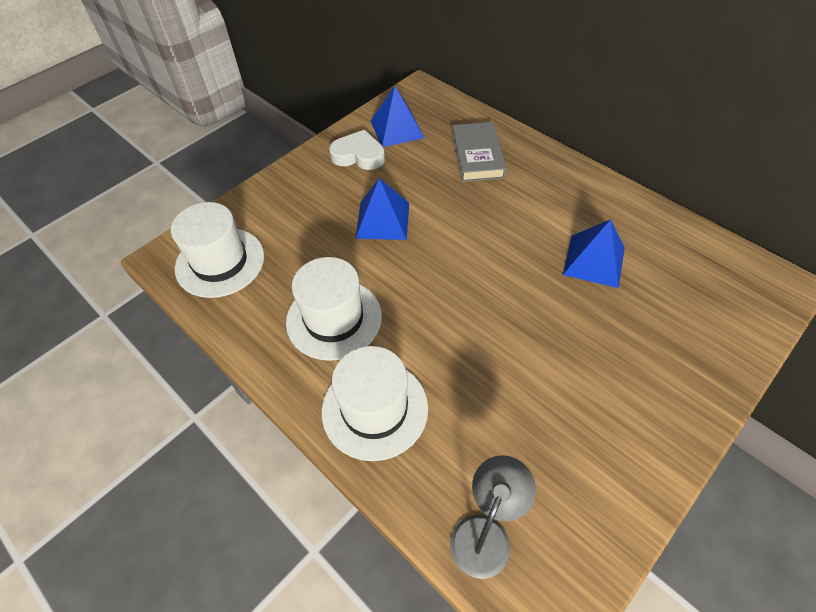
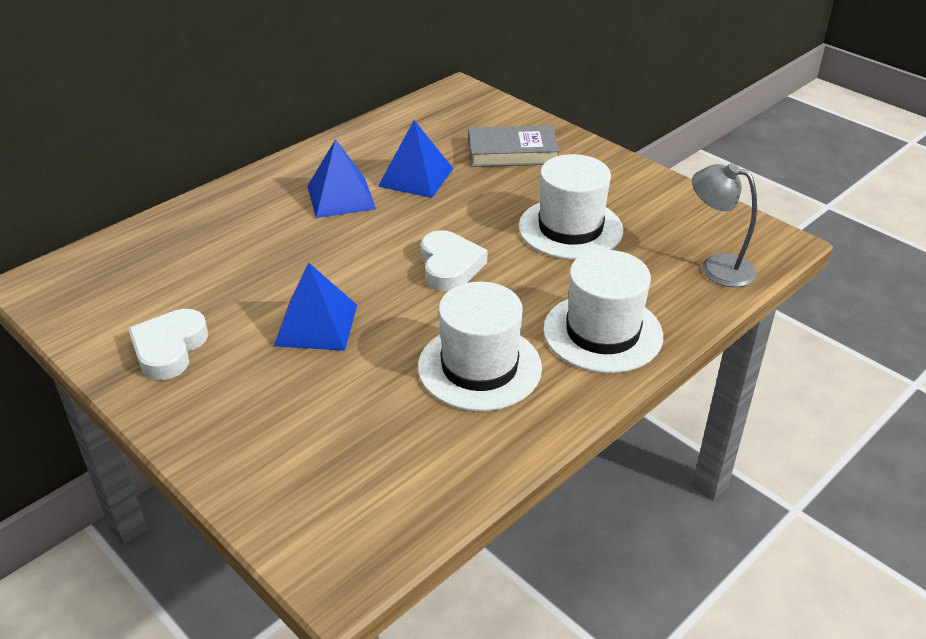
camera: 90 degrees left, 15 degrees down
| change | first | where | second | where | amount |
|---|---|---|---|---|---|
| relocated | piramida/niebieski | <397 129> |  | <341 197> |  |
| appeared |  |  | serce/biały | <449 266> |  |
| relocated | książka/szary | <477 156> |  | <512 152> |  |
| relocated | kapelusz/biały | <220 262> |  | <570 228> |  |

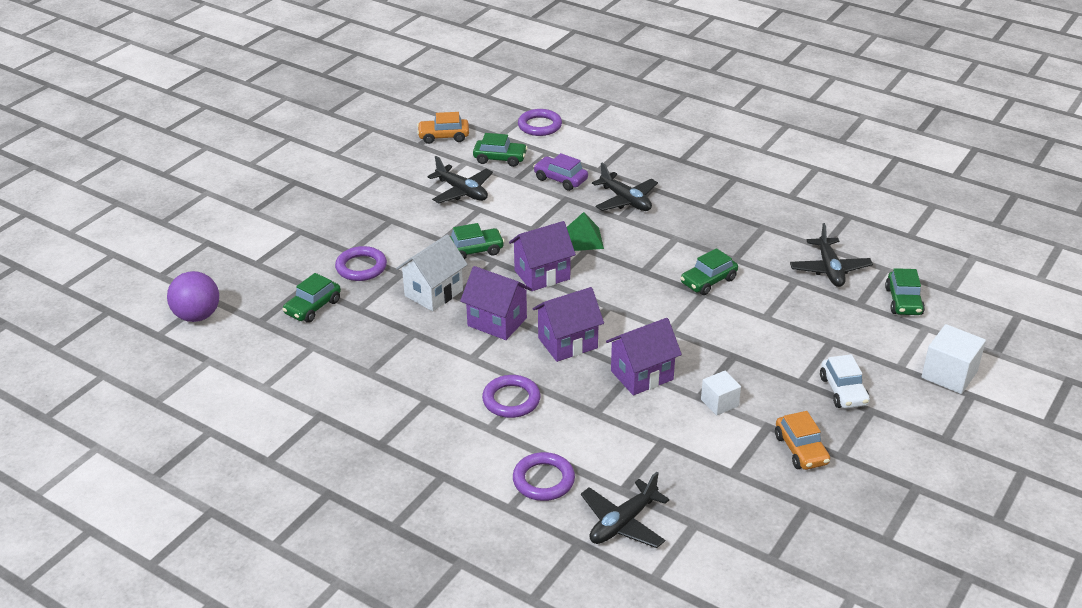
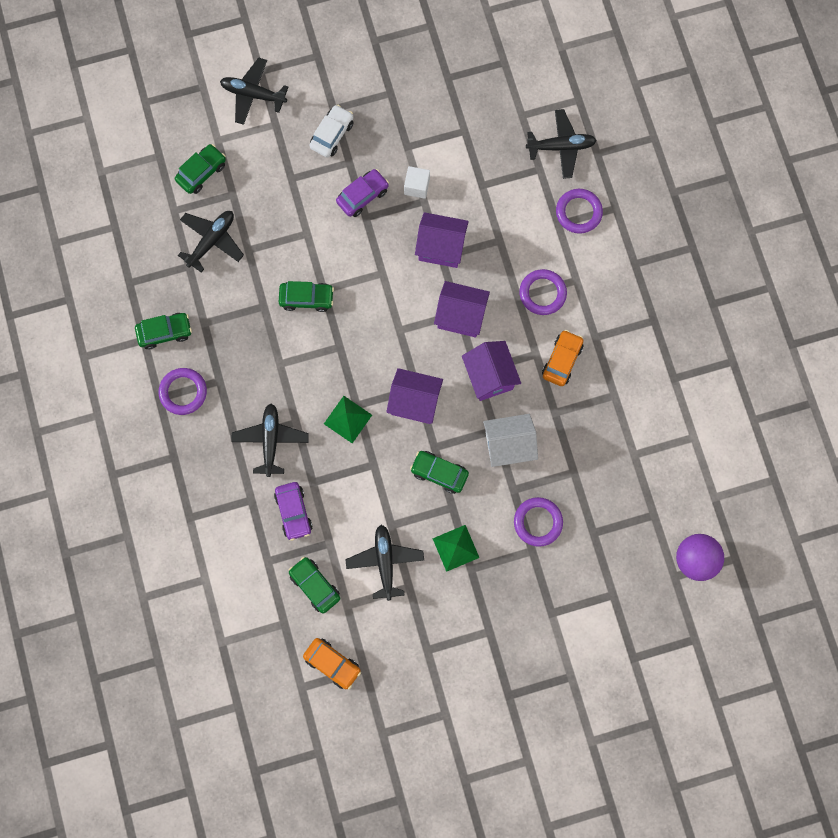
camera: 140 degrees left, 40 degrees up
| change | first | where | second | where | amount |
|---|---|---|---|---|---|
| relocated | samochód/zielony | <313 307> |  | <165 332> |  |
| relocated | pierścień/fioletowy | <539 126> |  | <183 392> |  |
| exchanged | sześcian/biały | <949 375> | samolot/czarny | <253 94> |  |
| appeared |  |  | samochód/fioletowy | <362 196> |  |
| appeared |  |  | piramida/zielony | <456 548> |  |
| relocated | samochód/pomarańczowy | <801 449> |  | <562 360> |  |

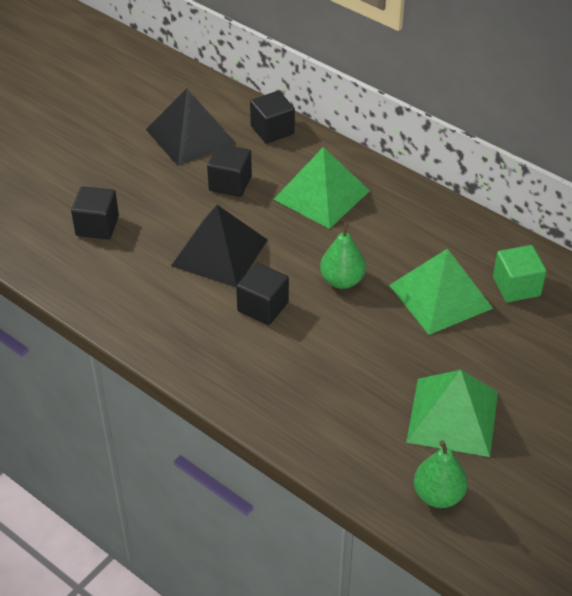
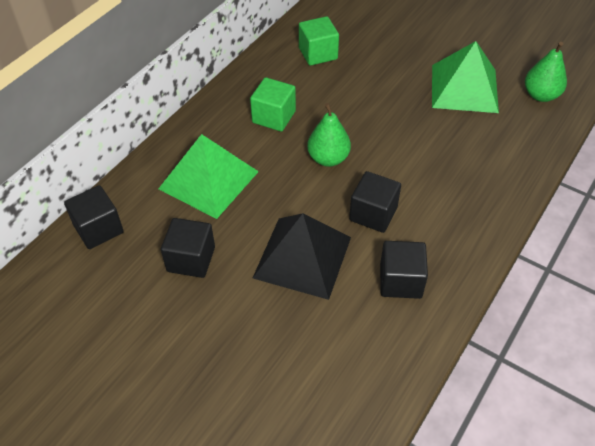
camera: 95 degrees left, 5 degrees up
| change | first | where | second | where | amount |
|---|---|---|---|---|---|
| appeared |  |  | sześcian/zielony | <274 117> |  |
| relocated | sześcian/czarny | <97 226> |  | <400 281> |  |
| missing | piramida/czarny | <190 136> |  |  |  |
| missing | piramida/zielony | <440 296> |  |  |  |

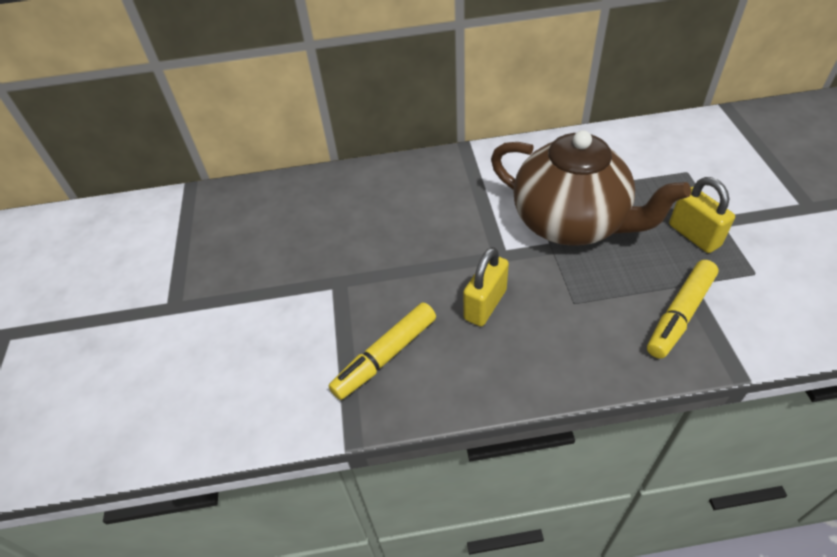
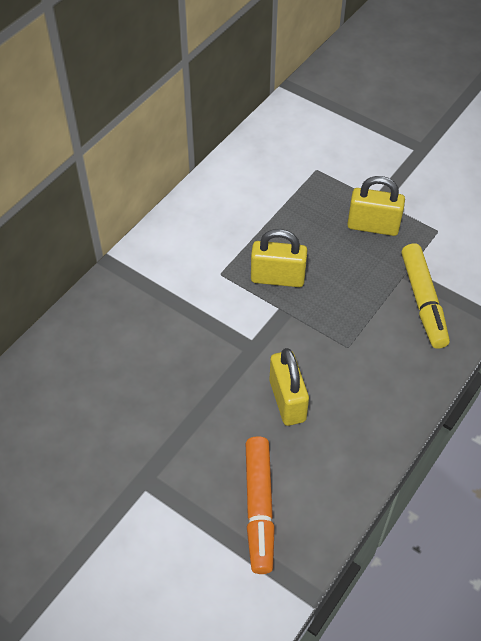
camera: 50 degrees left, 5 degrees up
| change | first | where | second | where | amount |
|---|---|---|---|---|---|
| colour | flamaster/żółty | <385 356> | flamaster/pomarańczowy | <259 508> |  |
| exchanged | imbryk/brązowy | <571 223> | kłódka/żółty | <277 278> |  |

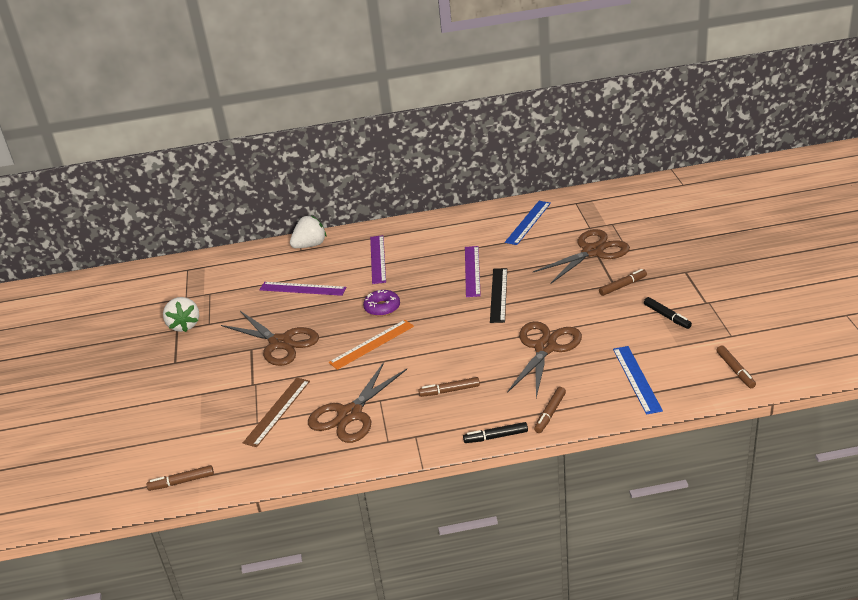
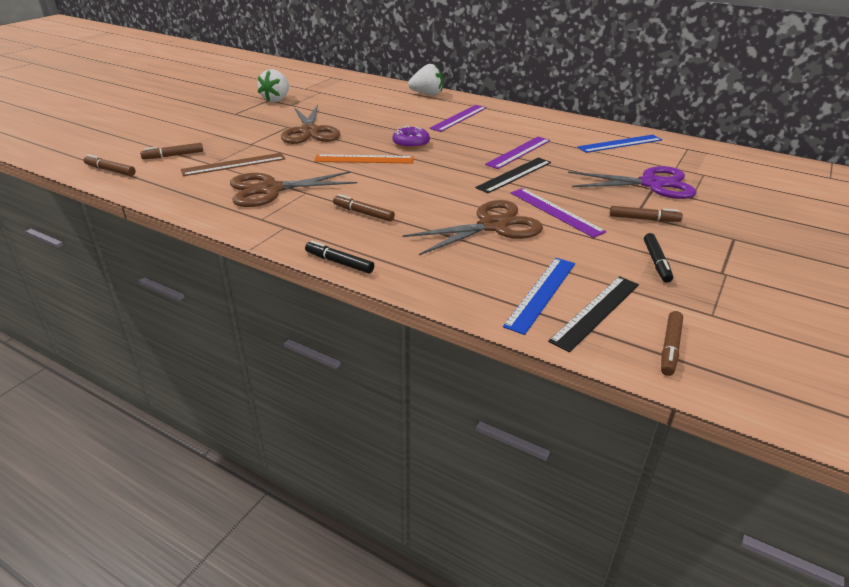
camera: 35 degrees right, 0 degrees up
| change | first | where | second | where | amount |
|---|---|---|---|---|---|
| relocated | flamaster/brązowy | <550 413> |  | <173 156> |  |
| relocated | linijka/fioletowy | <302 289> |  | <555 212> |  |
| appeared |  |  | linijka/czarny | <596 312> |  |
| colour | nożyczki/brązowy | <592 251> | nożyczki/fioletowy | <651 184> |  |

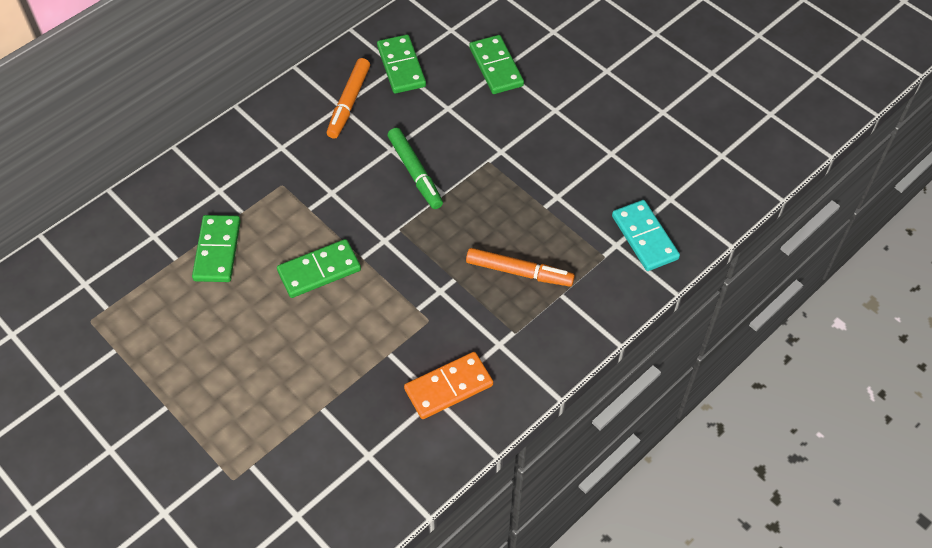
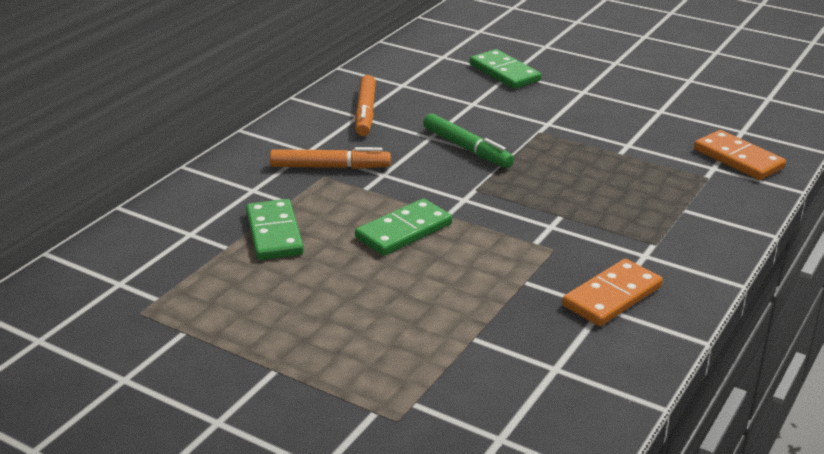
camera: 15 degrees left, 25 degrees down
| change | first | where | second | where | amount |
|---|---|---|---|---|---|
| relocated | flamaster/pomarańczowy | <519 272> |  | <330 167> |  |
| colour | kostka domina/turkusowy | <644 237> | kostka domina/pomarańczowy | <738 159> |  |
| missing | kostka domina/zielony | <401 66> |  |  |  |

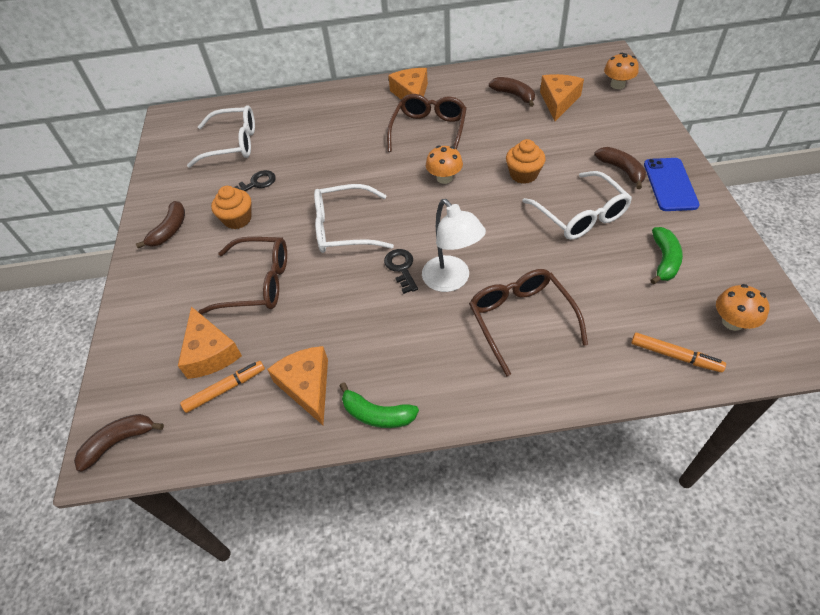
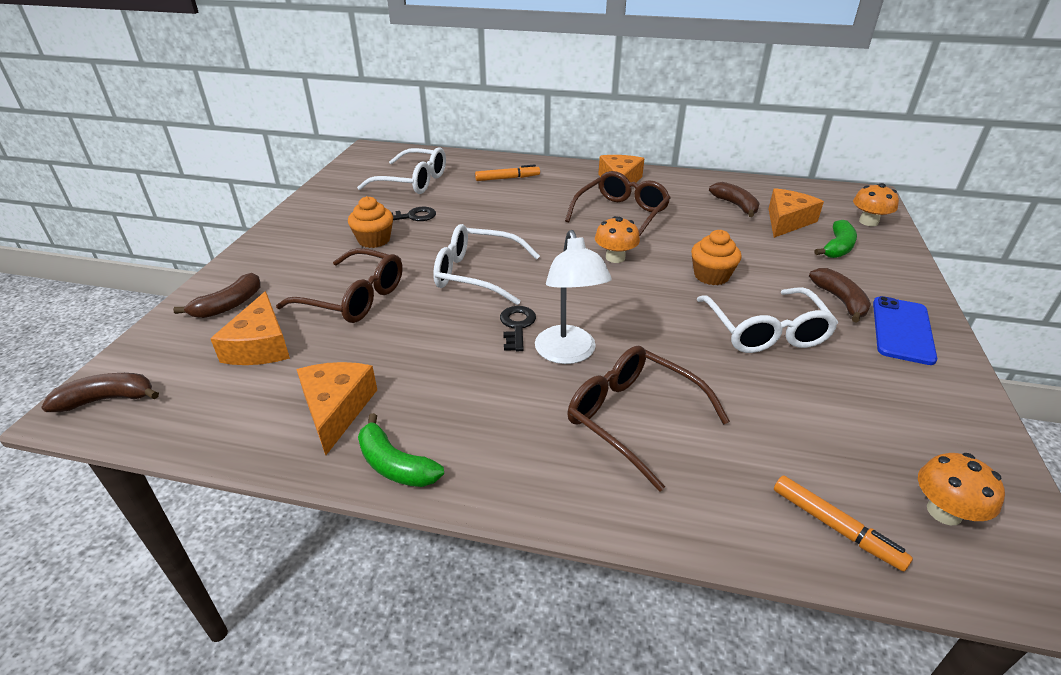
camera: 15 degrees right, 15 degrees down
| change | first | where | second | where | amount |
|---|---|---|---|---|---|
| relocated | banan/brązowy | <170 230> |  | <229 305> |  |
| relocated | flamaster/pomarańczowy | <225 389> |  | <507 178> |  |
| spun | okulary/brązowy | <521 320> |  | <633 418> | 45 degrees counterclockwise |
| relocated | banan/zielony | <664 260> |  | <837 247> |  |

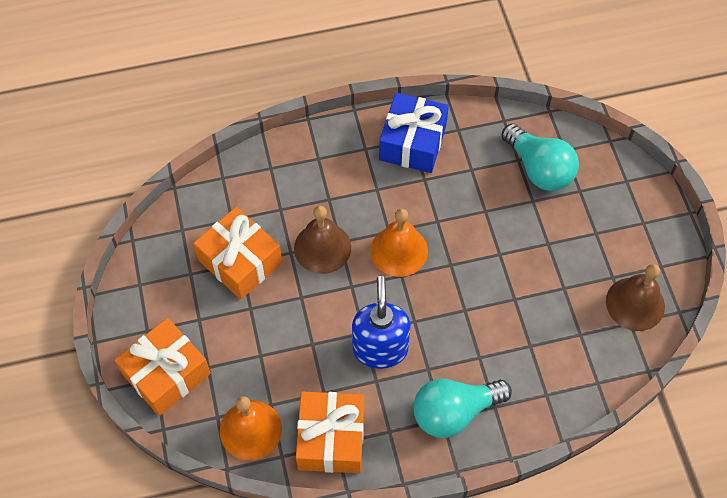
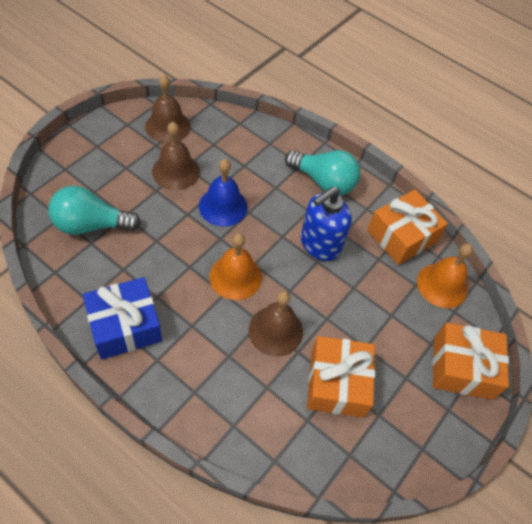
camera: 135 degrees left, 5 degrees down
| change | first | where | second | where | amount |
|---|---|---|---|---|---|
| spun | żarówka/turkusowy | <539 169> |  | <91 225> | 105 degrees counterclockwise |
| appeared |  |  | dzwonek/brązowy | <176 171> |  |
| appeared |  |  | dzwonek/niebieski | <223 206> |  |

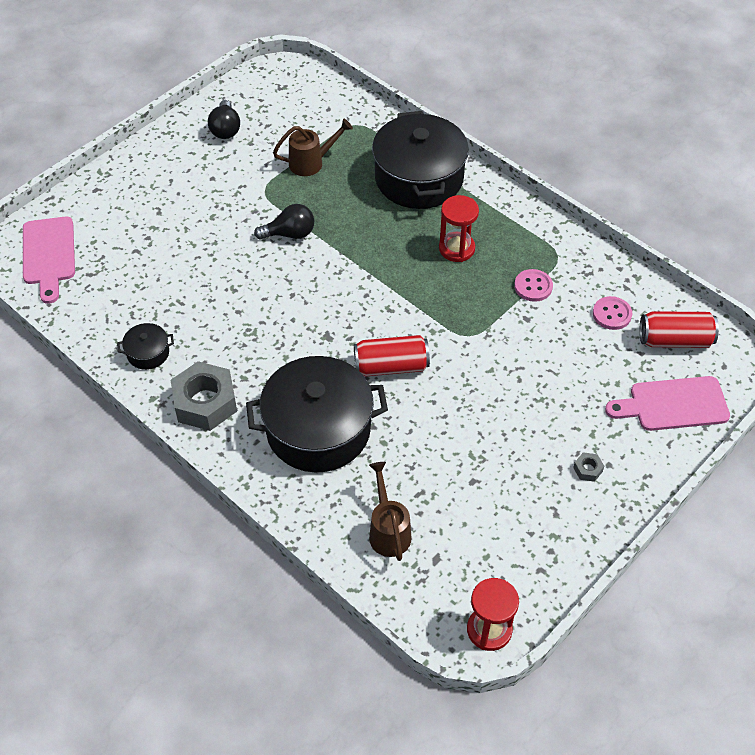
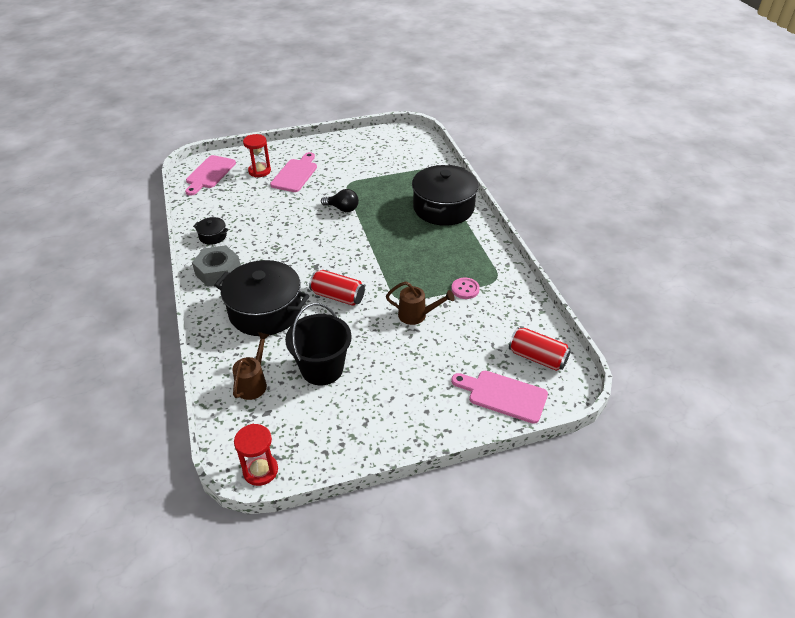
camera: 30 degrees right, 10 degrees down
| change | first | where | second | where | amount |
|---|---|---|---|---|---|
| relocated | klepsydra/czerwony | <456 248> |  | <259 171> |  |
| appeared |  |  | deska do krojenia/różowy | <295 174> |  |
| appeared |  |  | wiadro/czarny | <322 369> |  |
| relocated | konewka/brązowy | <311 163> |  | <416 315> |  |
| missing | żarówka/czarny | <225 129> |  |  |  |
| missing | nakrętka/szary | <587 469> |  |  |  |
| missing | guzik/różowy | <612 314> |  |  |  |

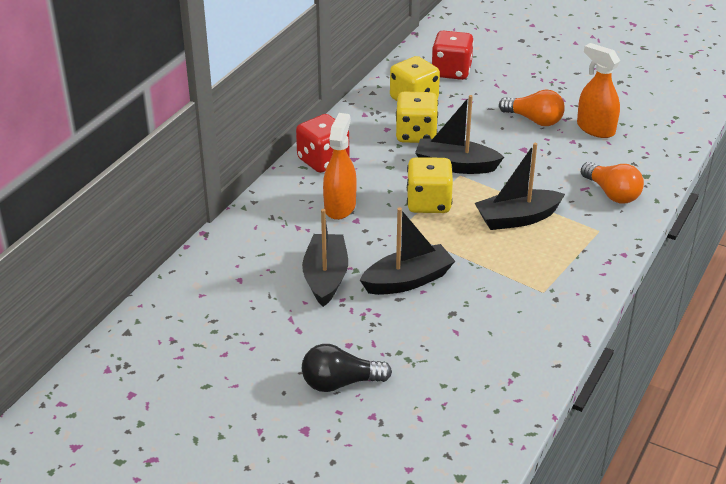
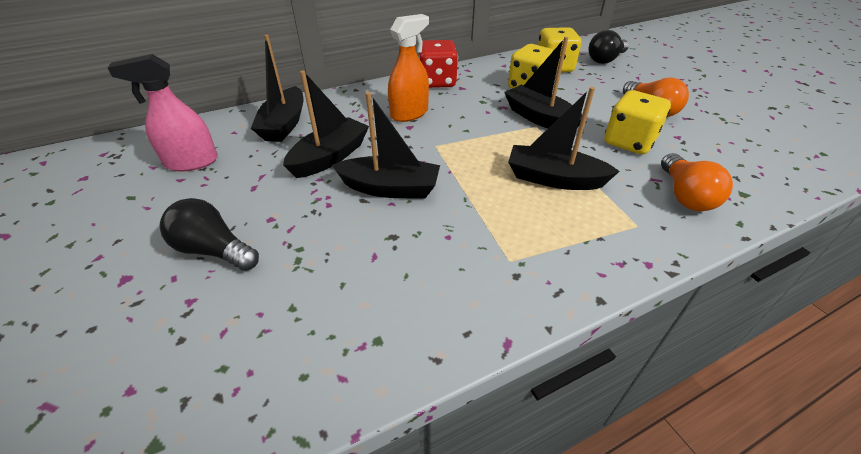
camera: 35 degrees right, 5 degrees up
| change | first | where | second | where | amount |
|---|---|---|---|---|---|
| appeared |  |  | spryskiwacz/różowy | <191 162> |  |
| appeared |  |  | łódka/czarny | <284 124> |  |
| exchanged | kostka do gry/czerwony | <451 71> | żarówka/czarny | <605 59> |  |
| relocated | kostka do gry/żółty | <428 203> |  | <629 142> |  |
| missing | spryskiwacz/pomarańczowy | <595 129> |  |  |  |

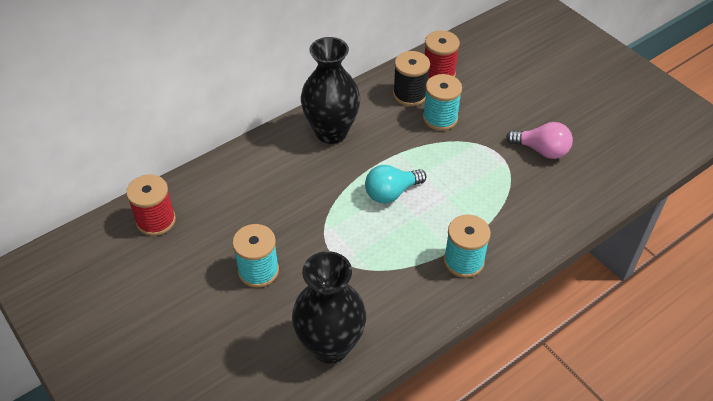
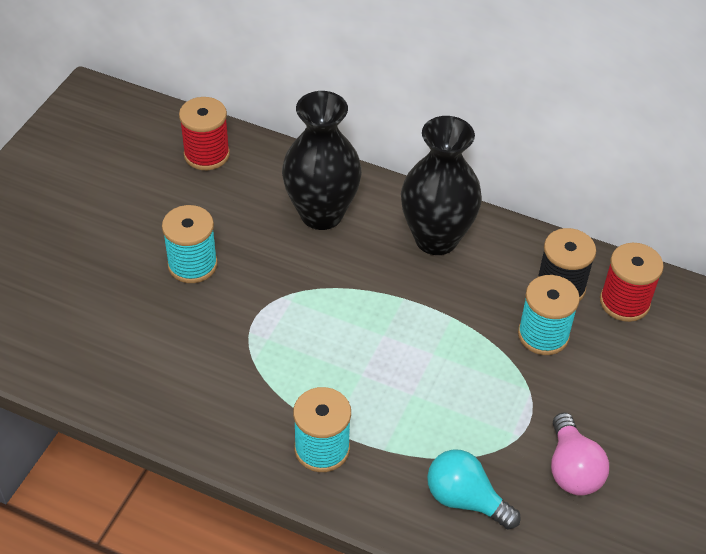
camera: 60 degrees right, 0 degrees up
| change | first | where | second | where | amount |
|---|---|---|---|---|---|
| relocated | wazon/czarny | <330 346> |  | <321 214> |  |
| relocated | żarówka/turkusowy | <391 193> |  | <465 499> |  |

